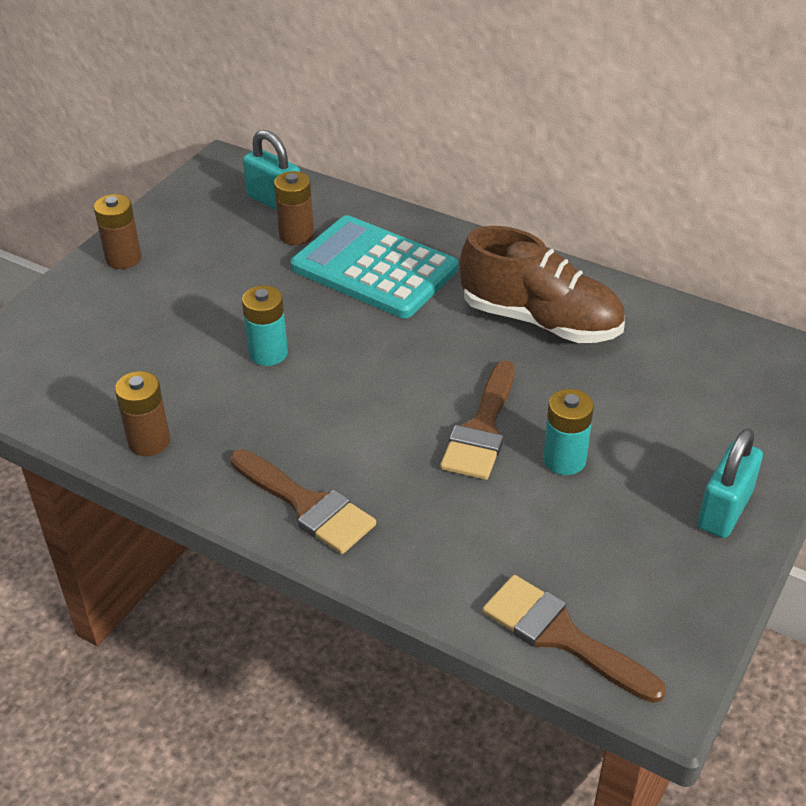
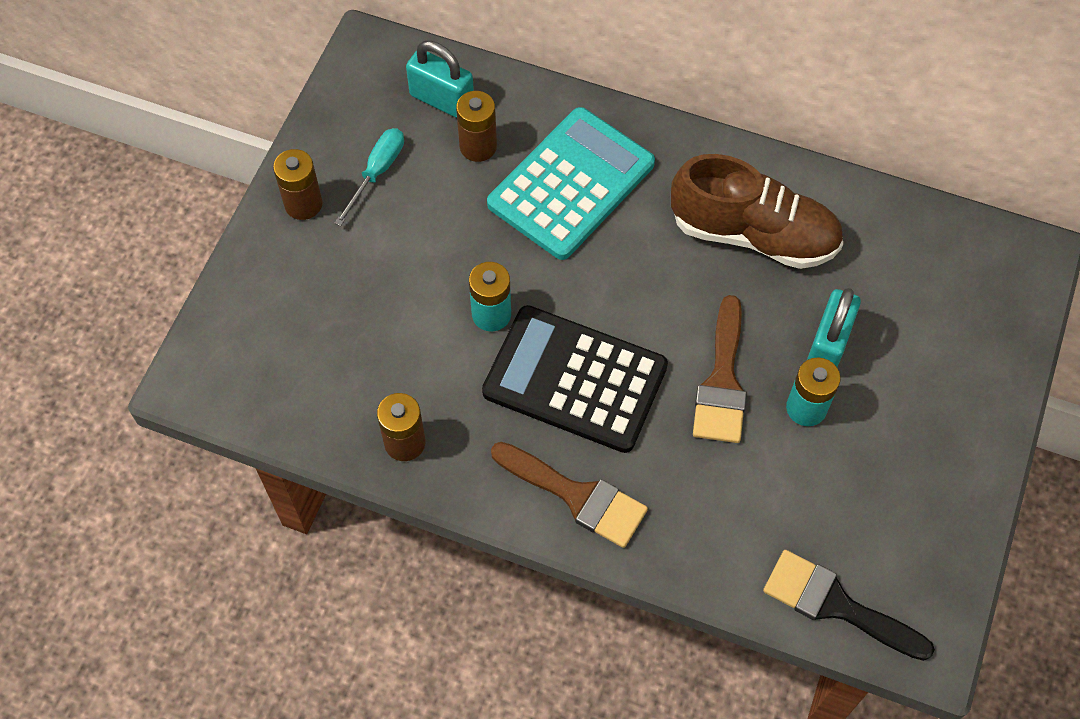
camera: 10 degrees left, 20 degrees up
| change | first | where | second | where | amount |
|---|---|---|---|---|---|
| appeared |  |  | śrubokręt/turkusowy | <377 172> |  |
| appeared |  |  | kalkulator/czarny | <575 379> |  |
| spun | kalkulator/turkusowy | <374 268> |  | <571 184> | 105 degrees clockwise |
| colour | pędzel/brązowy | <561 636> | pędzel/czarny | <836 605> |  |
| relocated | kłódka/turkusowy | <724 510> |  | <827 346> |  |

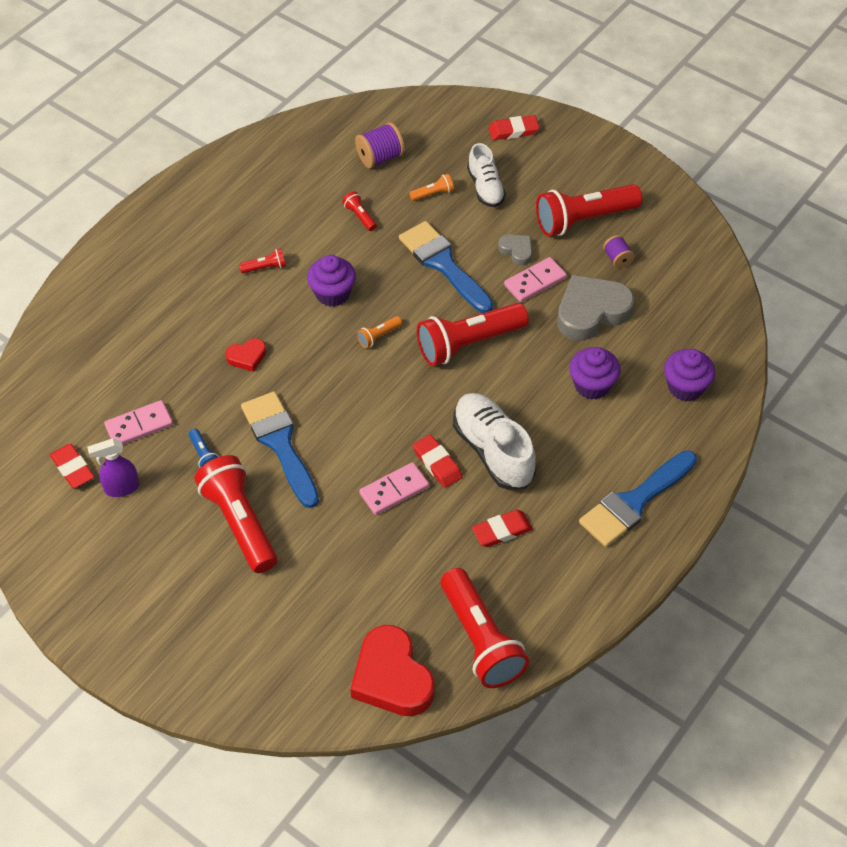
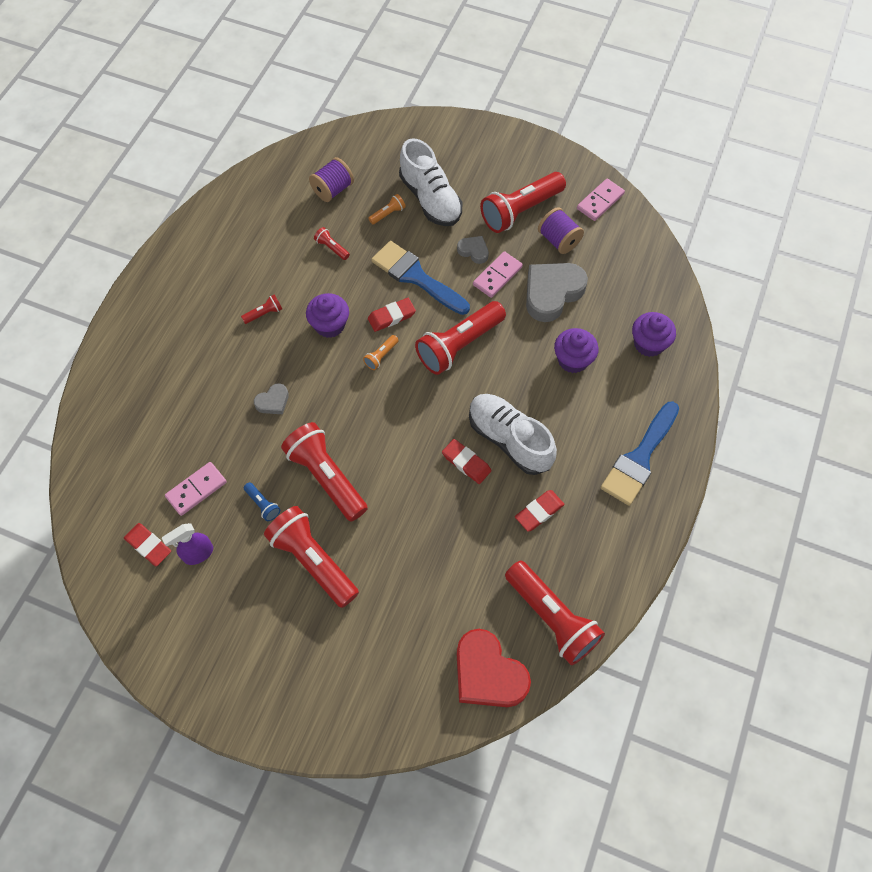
camera: 15 degrees left, 10 degrees up
| change | first | where | second | where | amount |
|---|---|---|---|---|---|
| colour | serce/czerwony | <247 357> | serce/szary | <273 401> |  |
| exchanged | pędzel/niebieski | <280 444> | latarka/czerwony | <326 477> |  |
| relocated | gumka do mazania/czerwony | <513 130> |  | <391 316> |  |
| size | but/biały | <485 188> |  | <430 199> | x1.58 |
| size | szpulka/fioletowy | <617 259> |  | <558 240> | x1.61 |
| relocated | kostka domina/różowy | <394 490> |  | <600 201> |  |

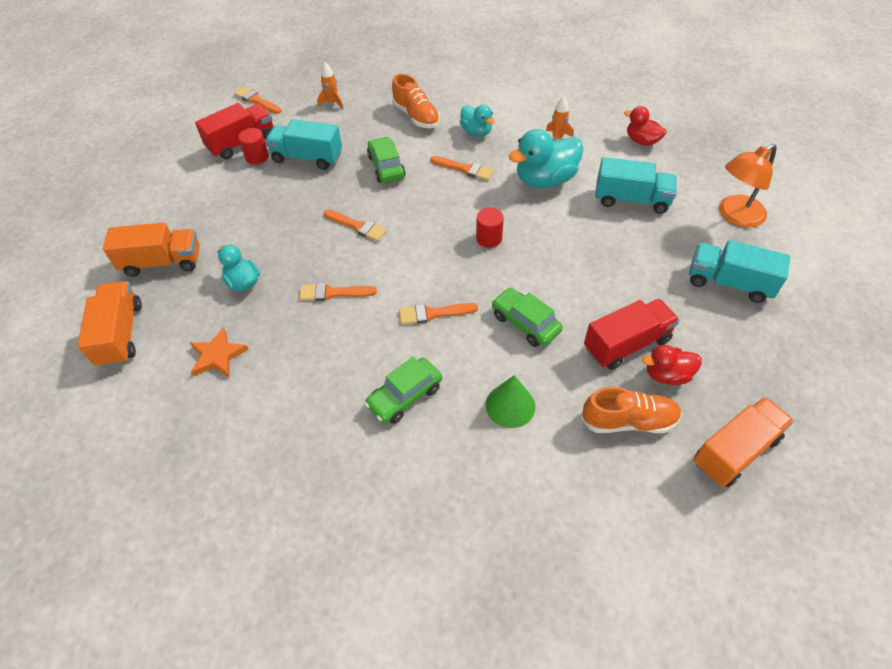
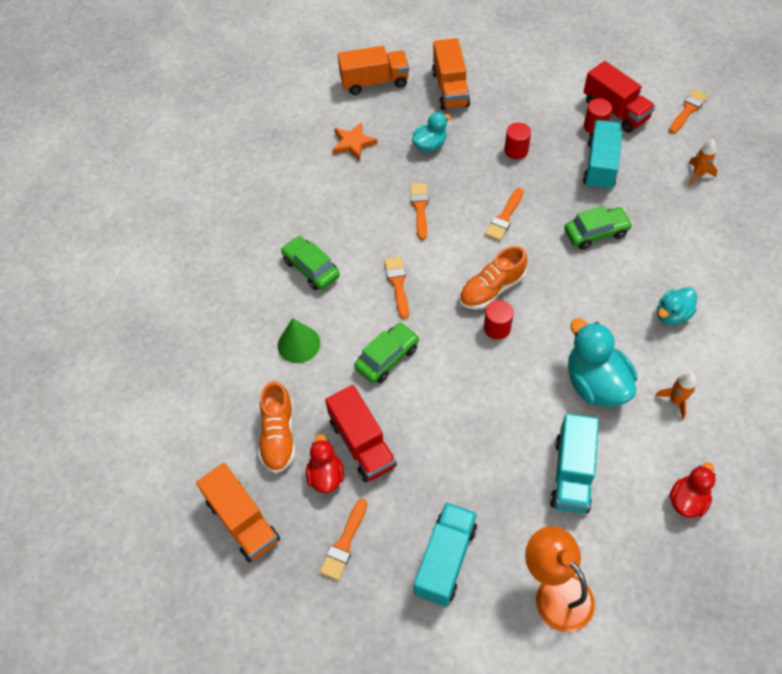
camera: 90 degrees right, 5 degrees up
| change | first | where | second | where | amount |
|---|---|---|---|---|---|
| relocated | pędzel/pomarańczowy | <465 169> |  | <344 543> |  |
| relocated | but/pomarańczowy | <416 116> |  | <491 289> |  |
| appeared |  |  | walec/czerwony | <516 150> |  |

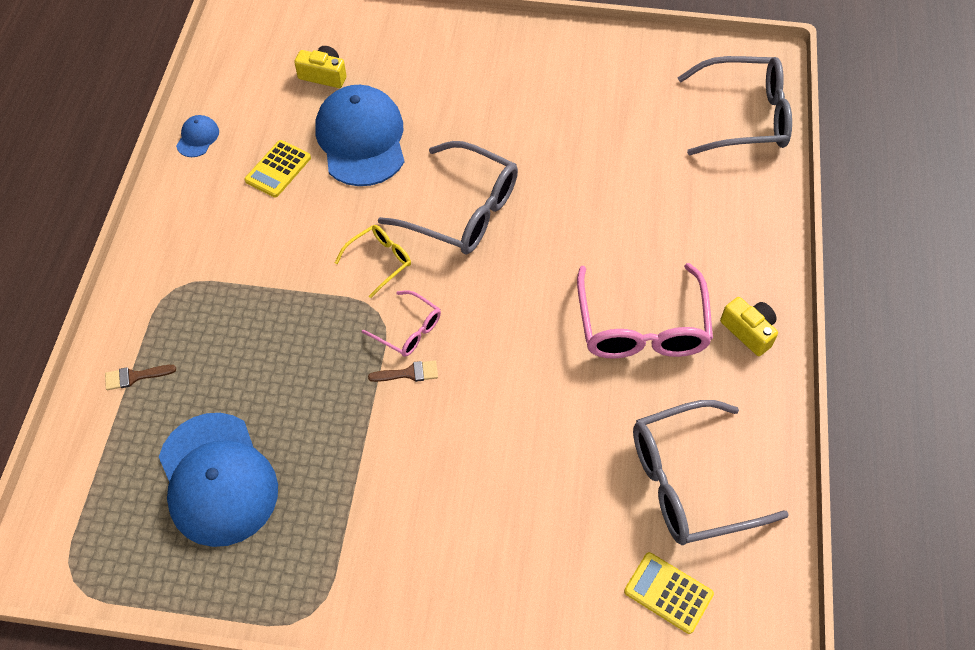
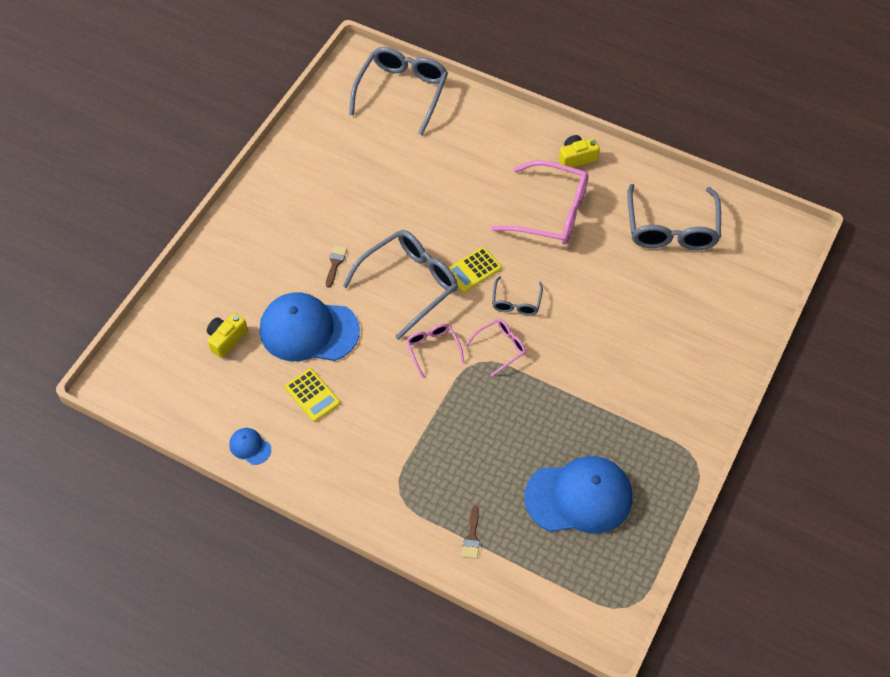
camera: 70 degrees left, 0 degrees up
| change | first | where | second | where | amount |
|---|---|---|---|---|---|
| relocated | pędzel/brązowy | <409 373> |  | <335 263> |  |
| colour | okulary/żółty | <379 261> | okulary/różowy | <433 349> |  |
| relocated | kalkulator/żółty | <668 593> |  | <473 270> |  |
| appeared |  |  | okulary/szary | <516 302> |  |

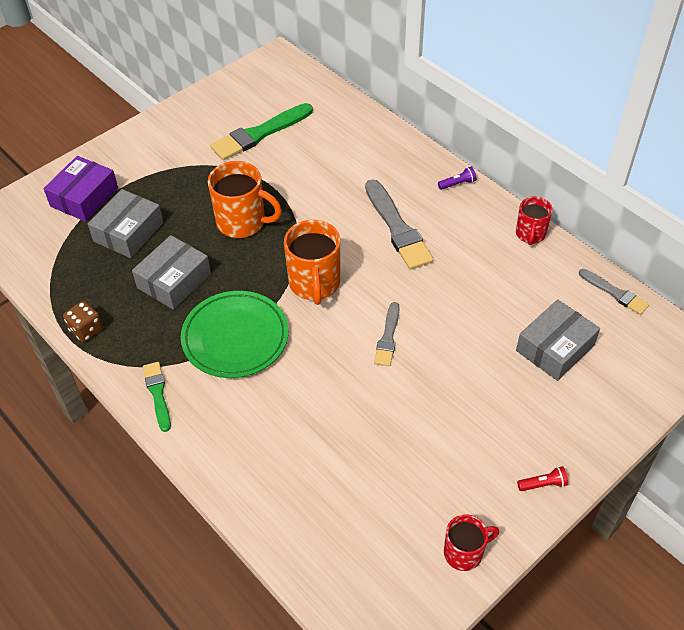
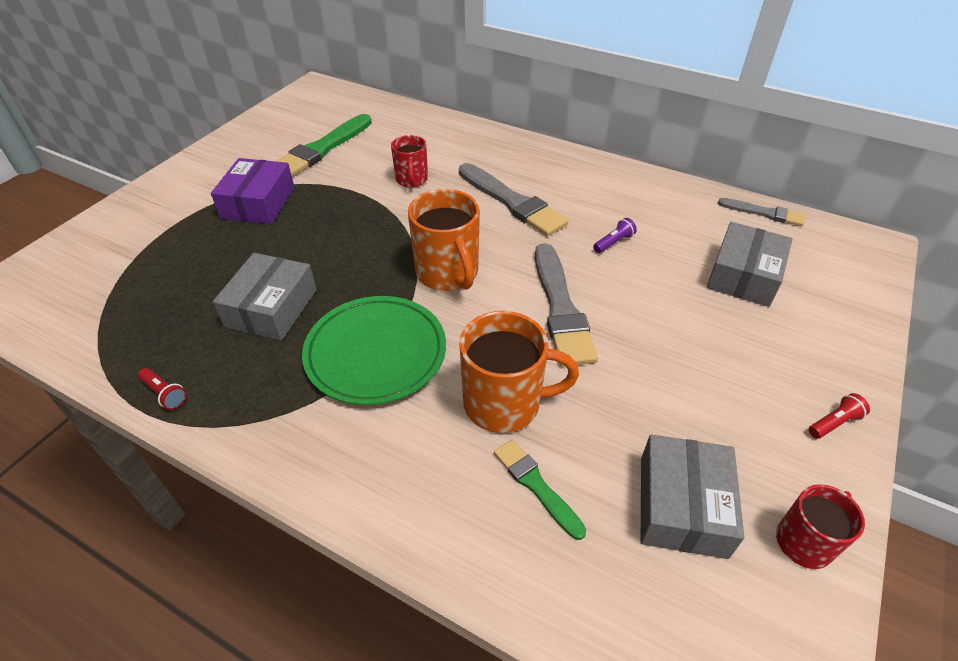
camera: 20 degrees left, 5 degrees down
| change | first | where | second | where | amount |
|---|---|---|---|---|---|
| exchanged | kostka do gry/brązowy | <86 330> | latarka/czerwony | <165 394> |  |
| relocated | pudełko/fioletowy | <84 197> |  | <258 203> |  |
| relocated | kubek/czerwony | <530 234> |  | <411 180> |  |
| relocated | kubek/pomarańczowy | <242 222> |  | <504 403> |  |
| relocated | pędzel/zielony | <157 394> |  | <536 485> |  |
| size | pędzel/szary | <388 337> |  | <561 308> | x1.75 |
| relocated | latarka/fioletowy | <457 184> |  | <614 242> |  |
| relocated | pudełko/szary | <128 232> |  | <682 506> |  |

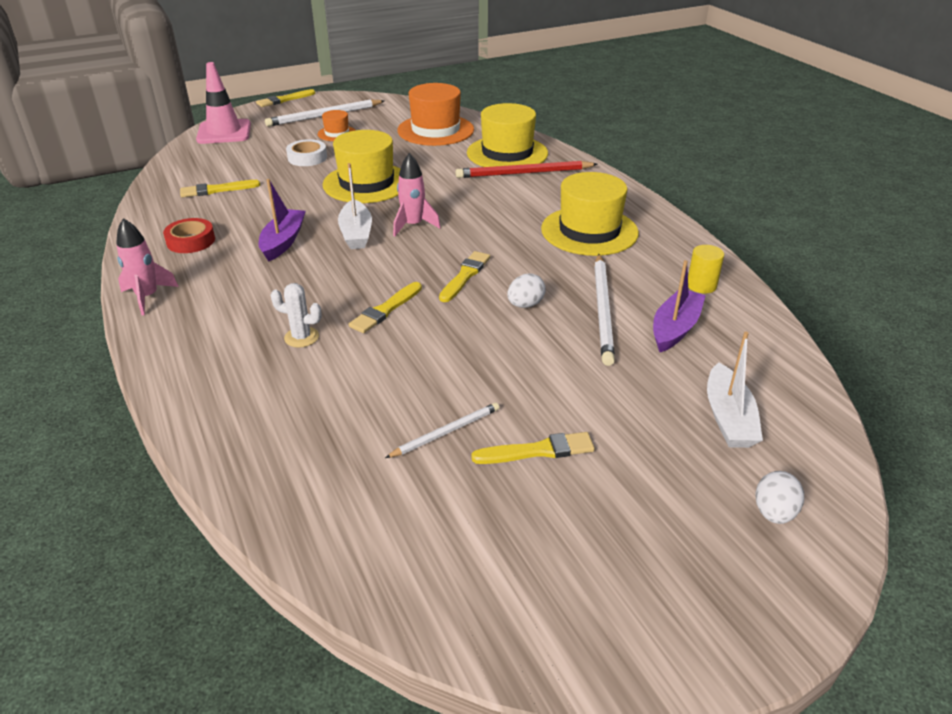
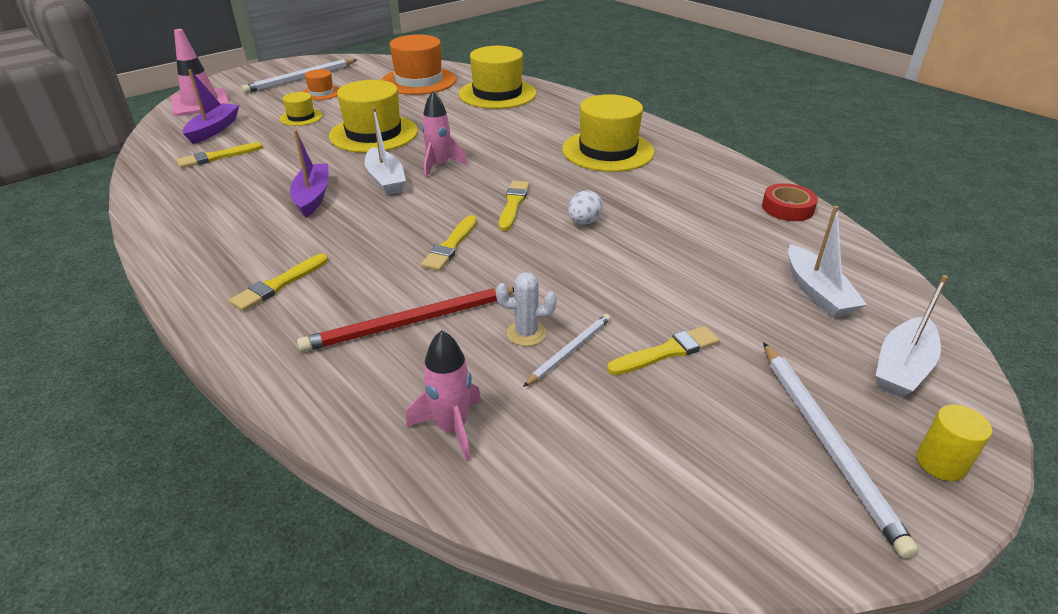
camera: 15 degrees left, 0 degrees up
| change | first | where | second | where | amount |
|---|---|---|---|---|---|
| relocated | łódka/fioletowy | <675 328> |  | <214 130> |  |
| relocated | pędzel/żółty | <284 100> |  | <279 284> |  |
| exchanged | taśma klejąca/biały | <307 158> | kapelusz/żółty | <301 117> |  |
| relocated | ołówek/czerwony | <523 173> |  | <409 323> |  |
| relocated | rakieta/różowy | <147 297> |  | <451 428> |  |
| relocated | kaktus/biały | <301 337> |  | <526 333> |  |
| relocated | taśma klejąca/czerwony | <191 241> |  | <787 208> |  |
| relocated | ołówek/biały | <603 310> |  | <827 443> |  |
| exchanged | jajko/biały | <773 513> | łódka/biały | <902 367> |  |
| relocated | walec/żółty | <701 285> |  | <941 462> |  |

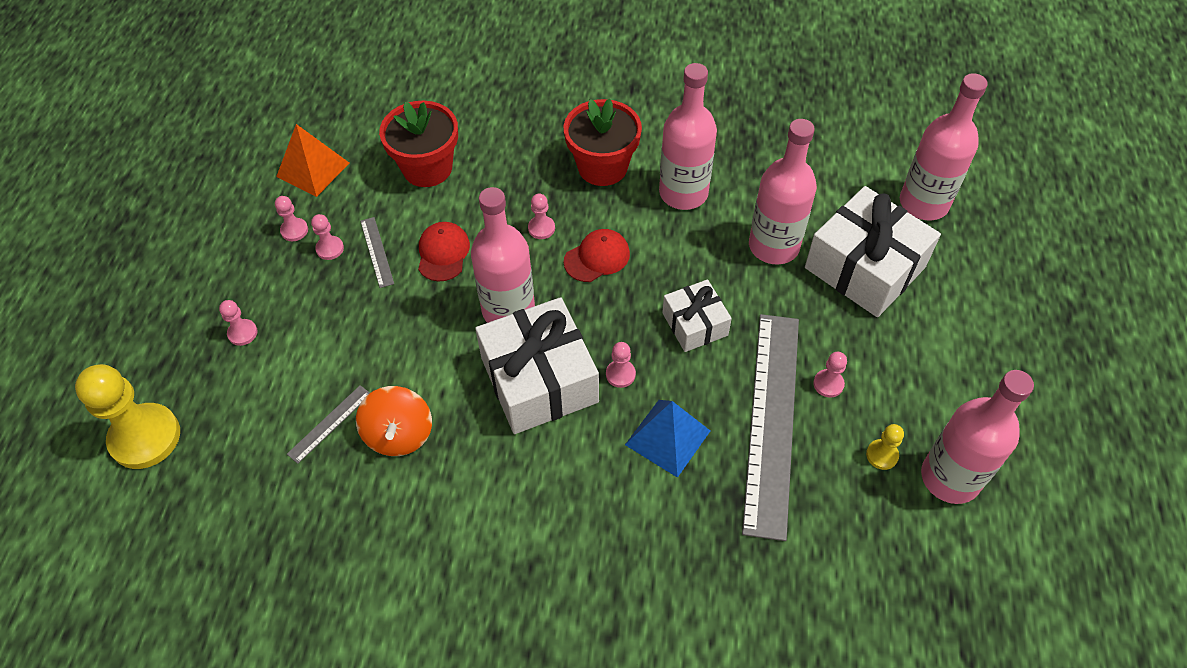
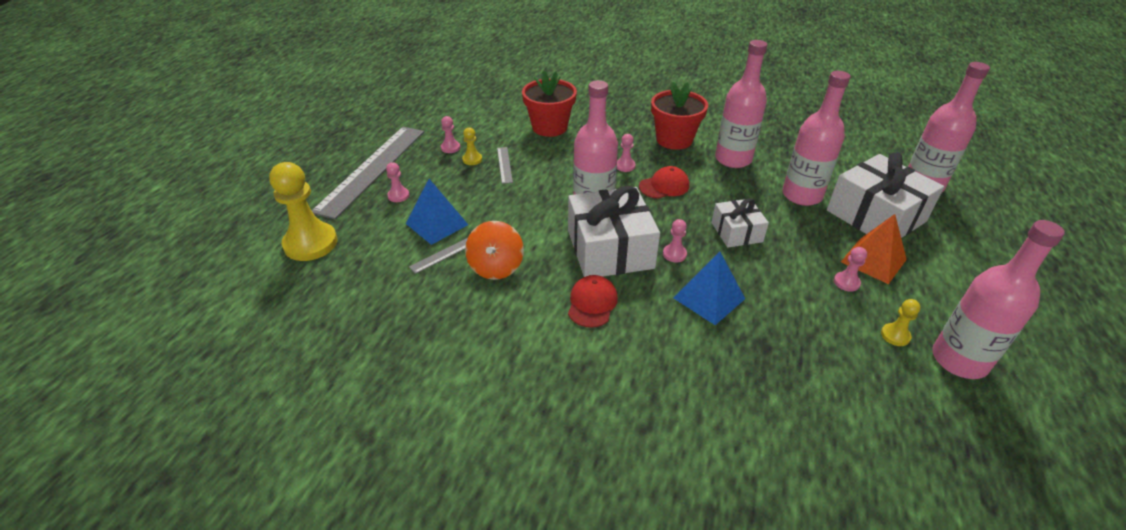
camera: 10 degrees right, 15 degrees down
| change | first | where | second | where | amount |
|---|---|---|---|---|---|
| relocated | linijka/szary | <771 420> |  | <372 169> |  |
| appeared |  |  | piramida/niebieski | <437 224> |  |
| colour | pionek/różowy | <330 248> | pionek/żółty | <472 159> |  |
| relocated | czapka/czerwony | <443 253> |  | <592 303> |  |
| relocated | piramida/pomarańczowy | <313 169> |  | <873 260> |  |

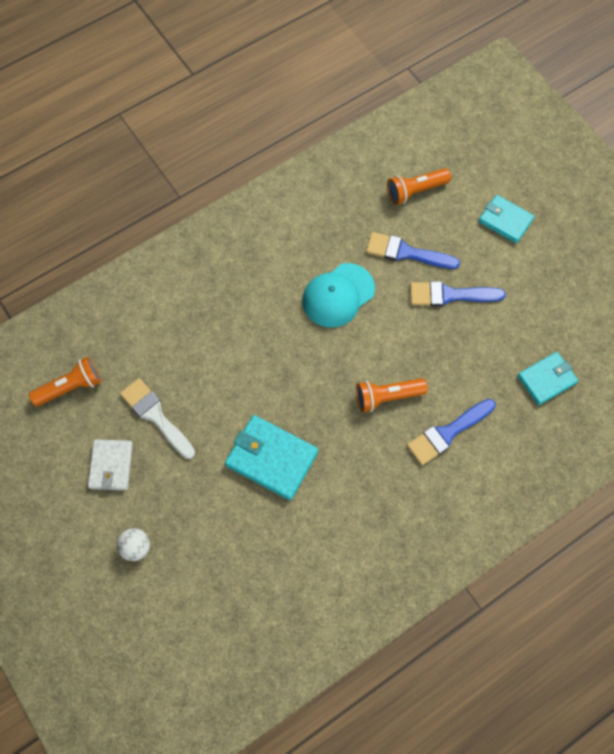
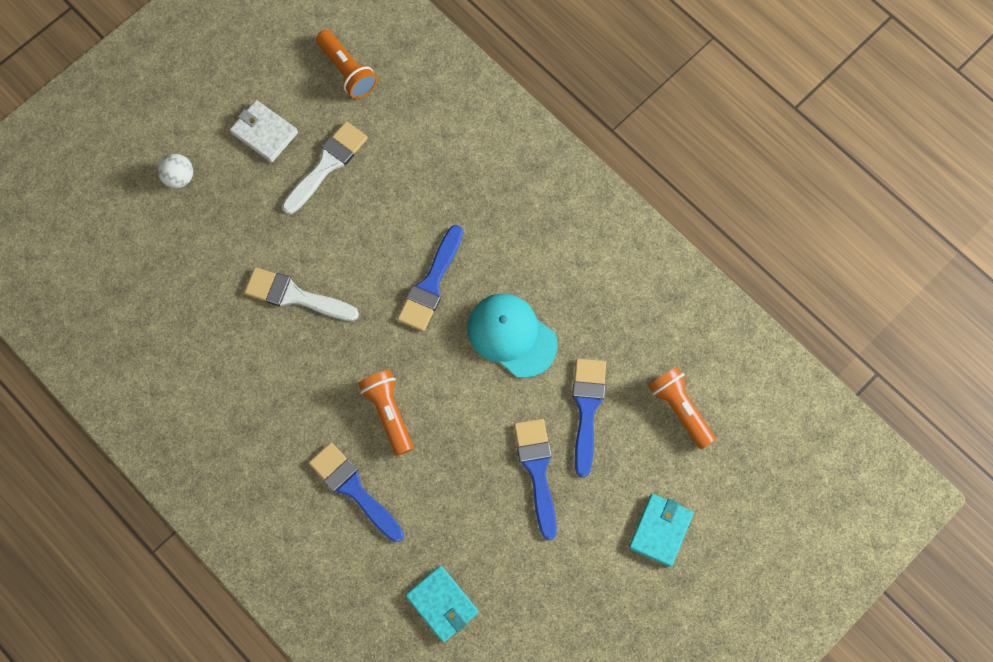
camera: 80 degrees right, 5 degrees up
| change | first | where | second | where | amount |
|---|---|---|---|---|---|
| spun | portfel/biały | <111 465> |  | <264 133> | 45 degrees clockwise |
| exchanged | portfel/turkusowy | <271 458> | pędzel/biały | <295 296> |  |
| appeared |  |  | pędzel/niebieski | <431 284> |  |

